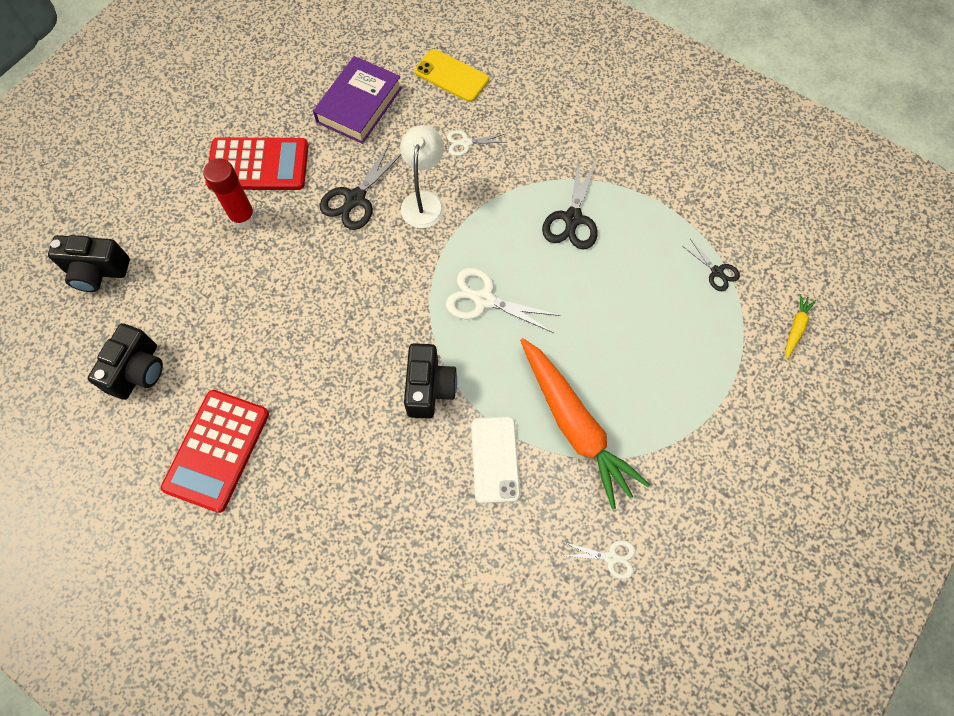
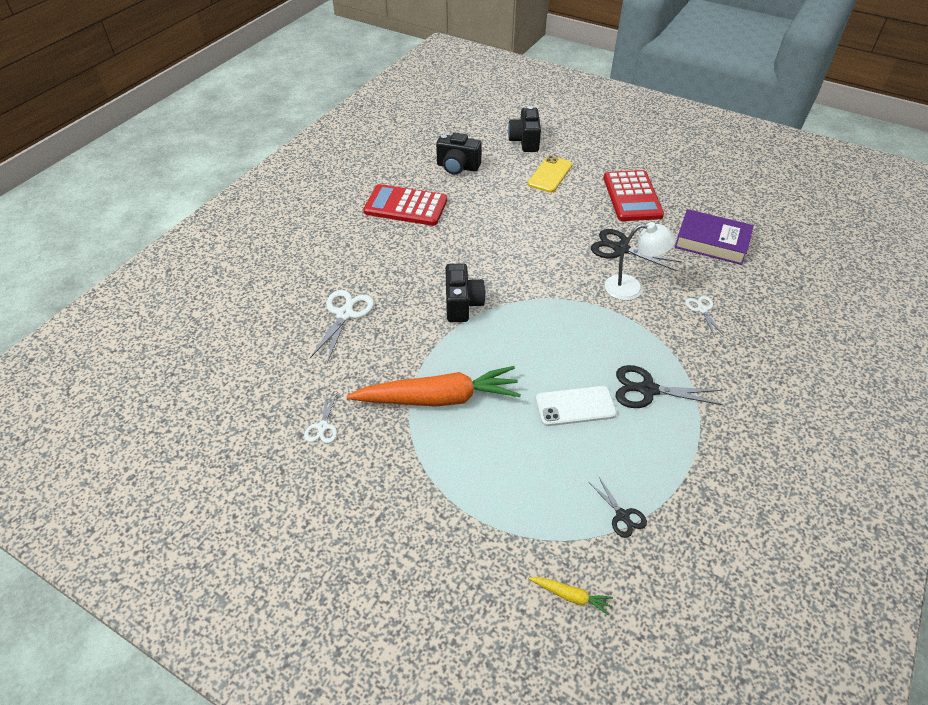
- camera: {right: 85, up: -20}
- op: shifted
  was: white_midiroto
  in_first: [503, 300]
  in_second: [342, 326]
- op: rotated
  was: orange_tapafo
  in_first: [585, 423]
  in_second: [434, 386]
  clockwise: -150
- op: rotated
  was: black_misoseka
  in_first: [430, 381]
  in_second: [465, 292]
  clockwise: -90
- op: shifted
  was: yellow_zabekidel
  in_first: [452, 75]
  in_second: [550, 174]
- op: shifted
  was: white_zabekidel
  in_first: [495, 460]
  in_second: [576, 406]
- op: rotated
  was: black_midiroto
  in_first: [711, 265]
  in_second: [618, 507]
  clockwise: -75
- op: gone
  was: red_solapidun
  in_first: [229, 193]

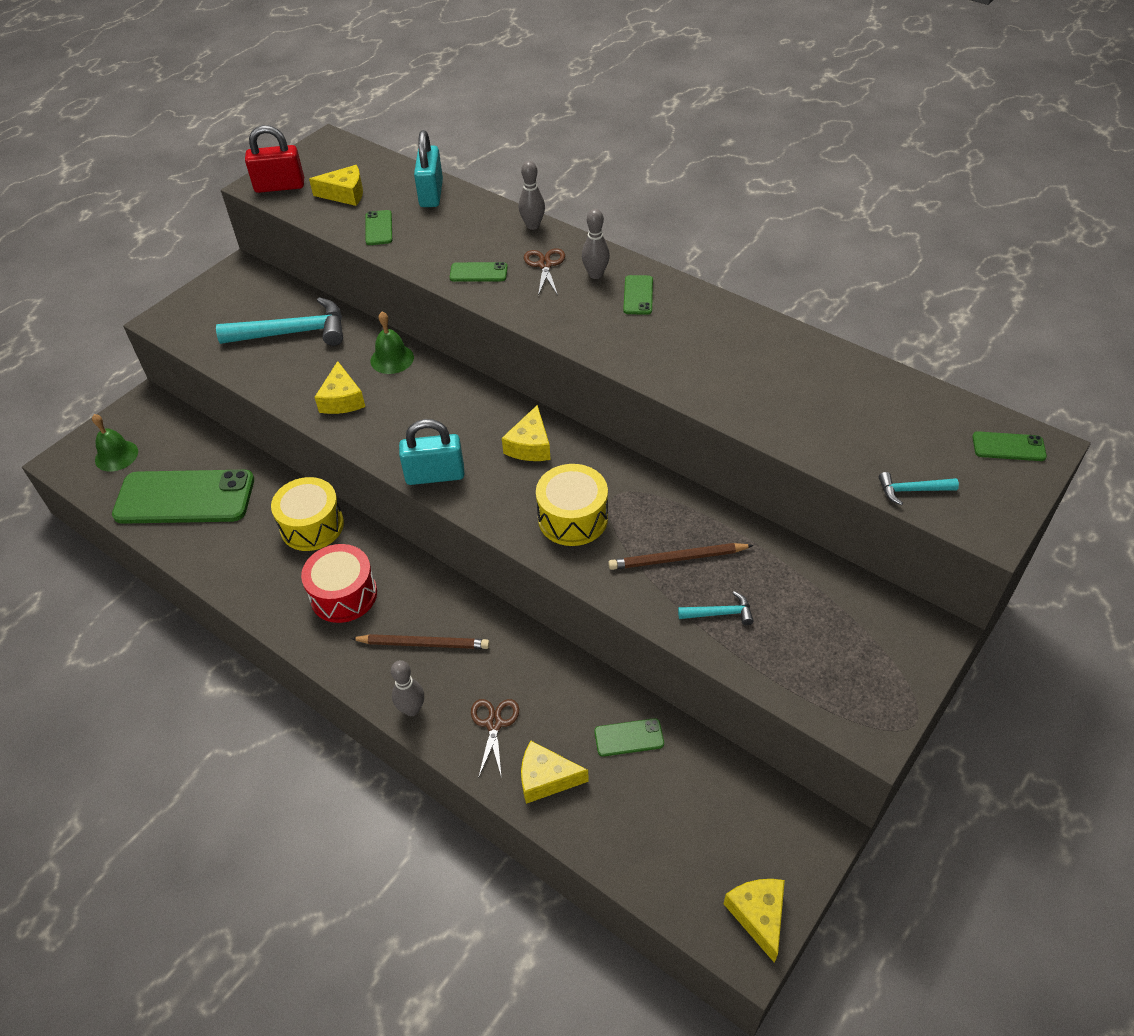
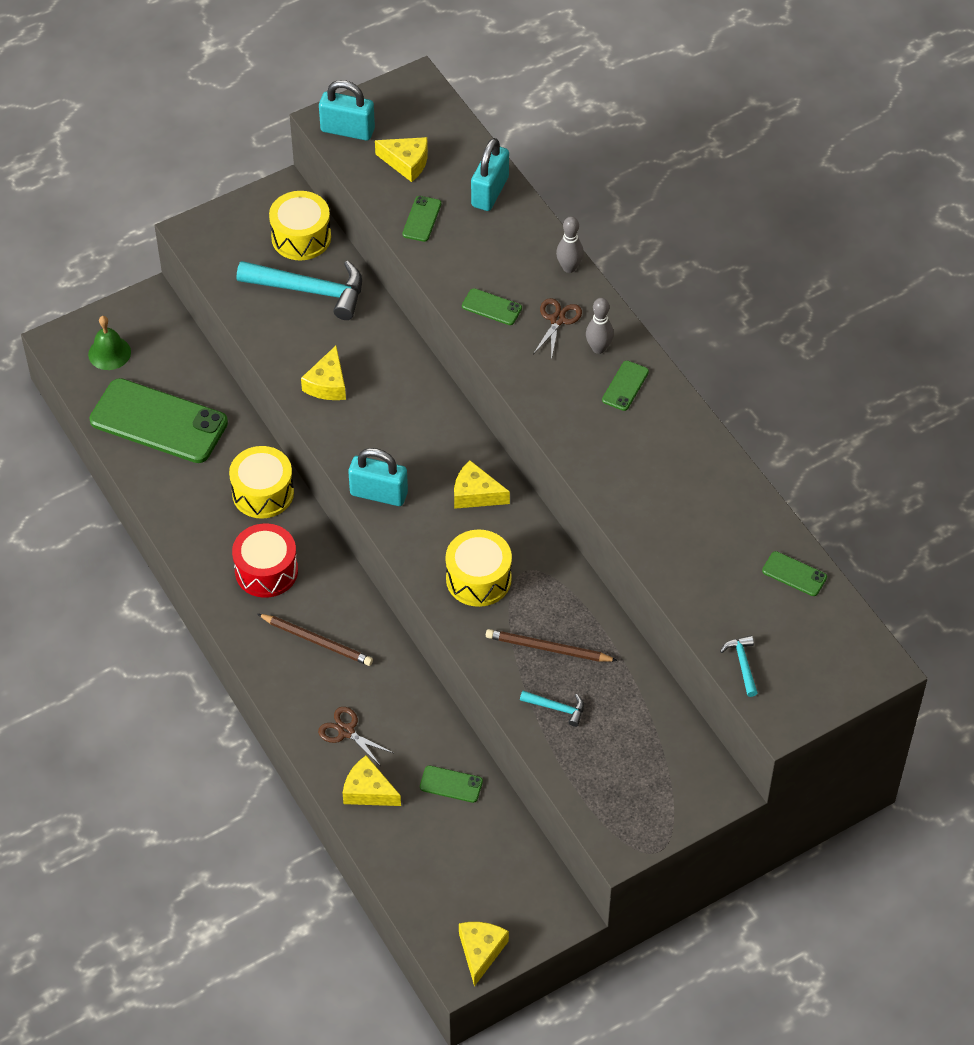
- camera: {right: 20, up: 5}
- op: new
  now: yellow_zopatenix
  in_second: [300, 225]
- op: rotated
  was: brown_midiroto
  in_first: [495, 738]
  in_second: [355, 736]
  clockwise: -75
- op: repainted
  was: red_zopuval
  now: turquoise_zopuval
  in_first: [274, 159]
  in_second: [347, 110]
- op: rotated
  was: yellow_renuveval
  in_first: [526, 433]
  in_second: [482, 484]
  clockwise: 75
- op: rotated
  was: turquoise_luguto
  in_first: [919, 488]
  in_second: [739, 666]
  clockwise: 60
- op: shifted
  was: green_zabekidel
  in_first: [1009, 446]
  in_second: [794, 573]
- op: gone
  was: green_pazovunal
  in_first: [392, 343]
- op: gone
  was: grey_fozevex
  in_first: [407, 688]

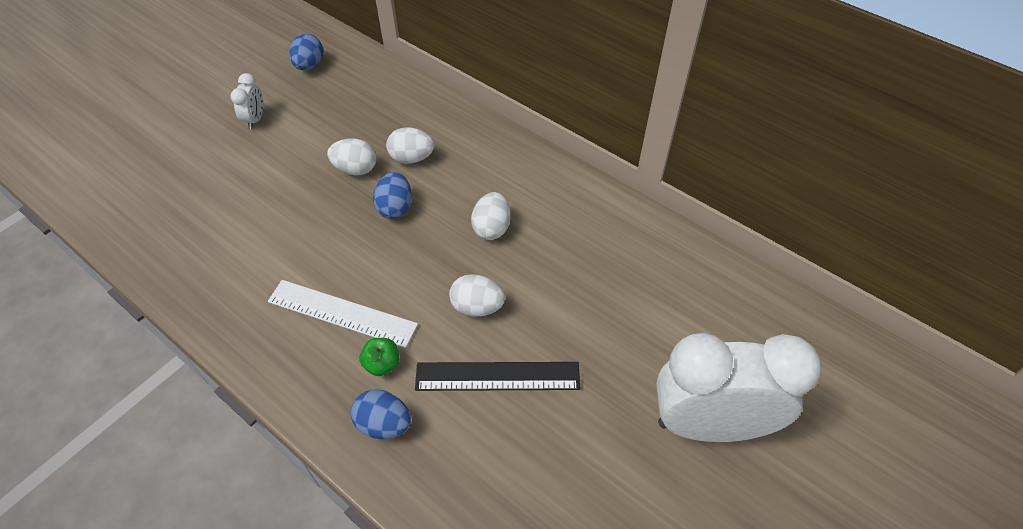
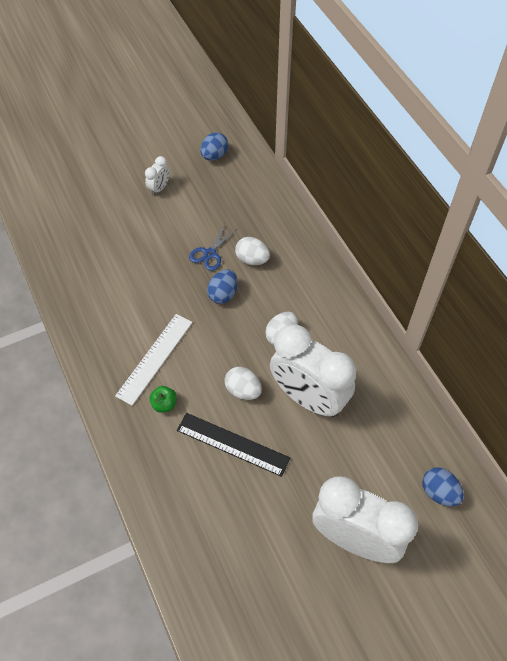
- camera: {right: 25, up: 5}
- op: rotated
  was: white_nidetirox
  in_first: [343, 314]
  in_second: [154, 360]
  clockwise: 75
- op: swapped
  was: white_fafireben
  now: blue_midiroto
  in_first: [351, 157]
  in_second: [213, 247]
- op: new
  now: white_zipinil
  in_second: [313, 370]
- op: shifted
  was: blue_fafireben
  in_first: [381, 414]
  in_second: [443, 486]

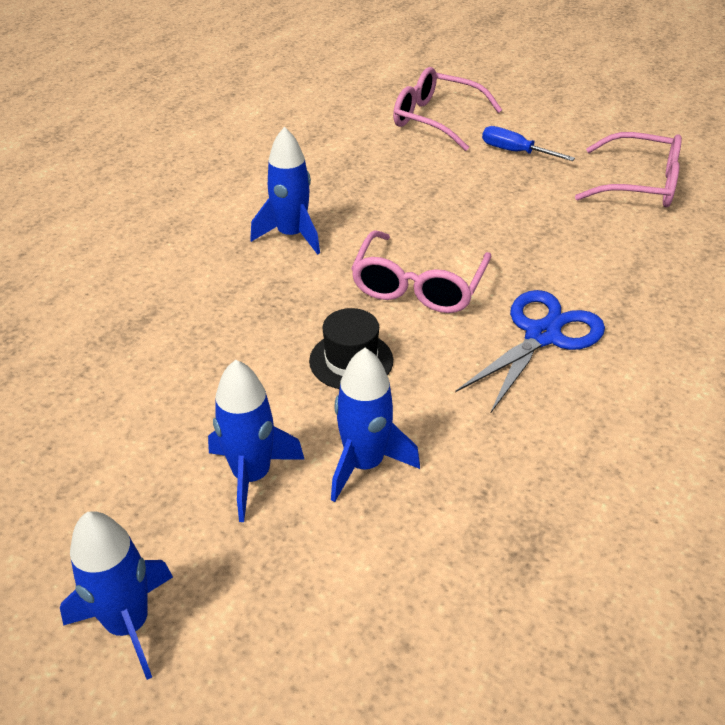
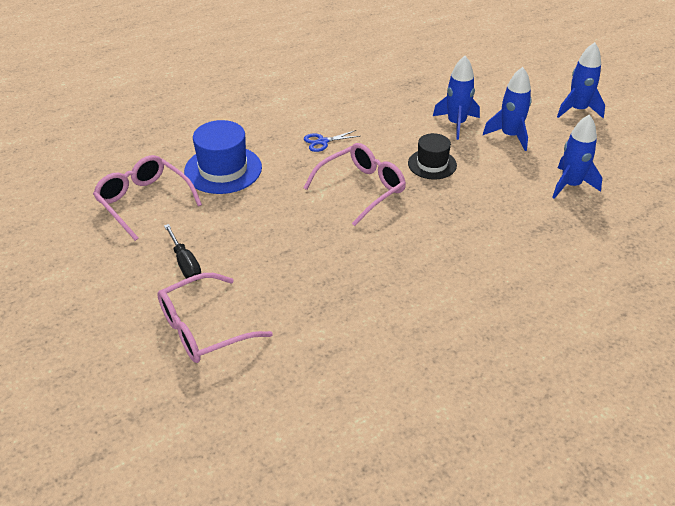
- camera: {right: -150, up: 0}
- op: rotated
  was: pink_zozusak
  in_first: [447, 109]
  in_second: [215, 318]
  clockwise: 90
- op: repainted
  was: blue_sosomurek
  now: black_sosomurek
  in_first: [528, 143]
  in_second: [182, 252]
- op: new
  now: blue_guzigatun
  in_second: [223, 157]
- op: scaled
  was: blue_midiroto
  in_first: [530, 352]
  in_second: [332, 141]
  ratio: 0.53
- op: shifted
  was: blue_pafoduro
  in_first: [285, 191]
  in_second: [577, 156]

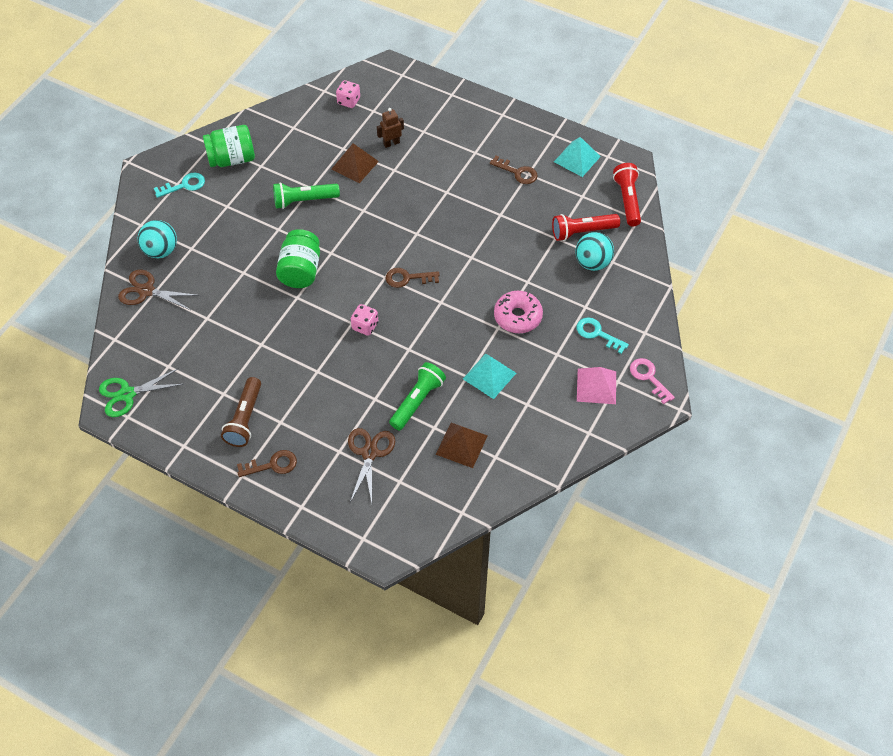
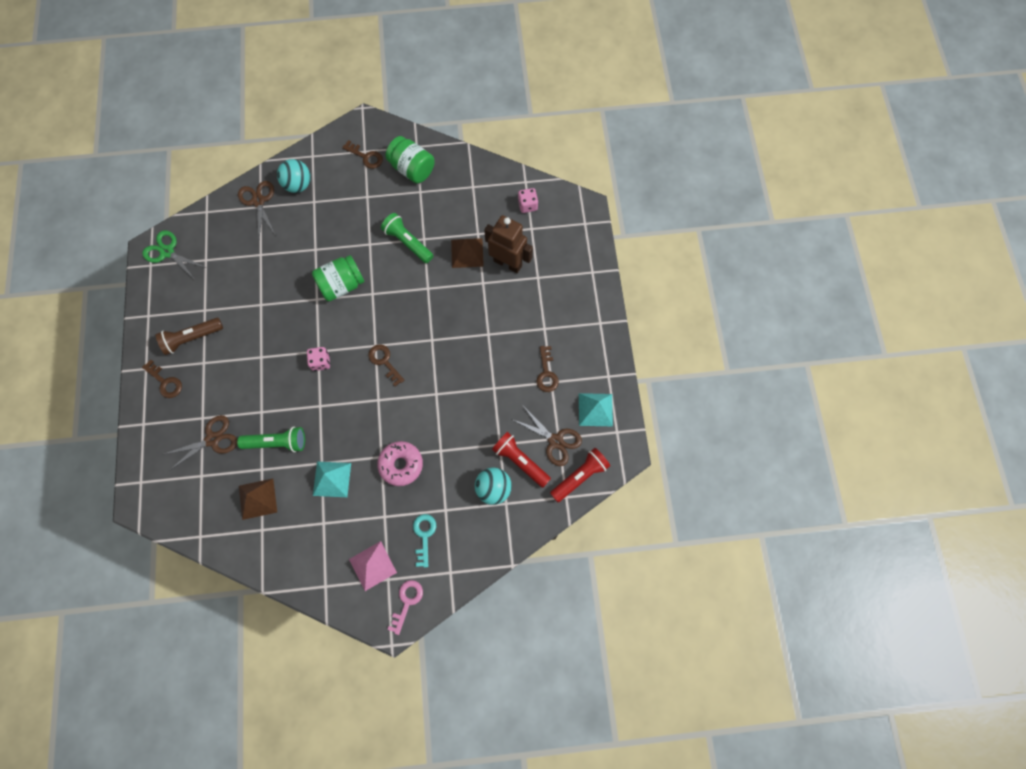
- camera: {right: 55, up: 15}
- op: repainted
  was: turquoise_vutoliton
  now: brown_vutoliton
  in_first: [179, 185]
  in_second: [362, 154]
- op: scaled
  was: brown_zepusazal
  in_first: [390, 128]
  in_second: [508, 244]
  ratio: 1.9
- op: new
  now: brown_midiroto
  in_second: [547, 436]

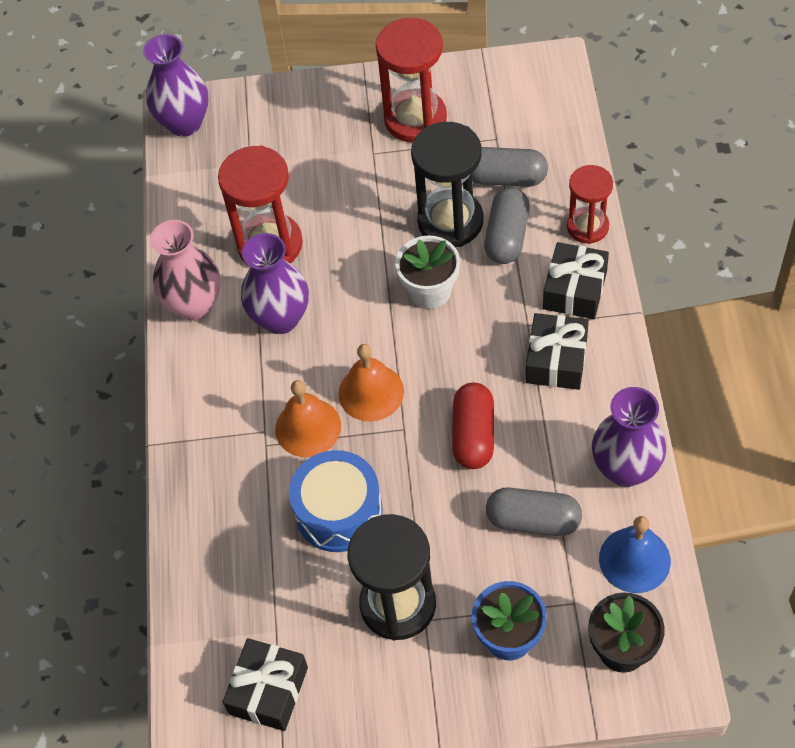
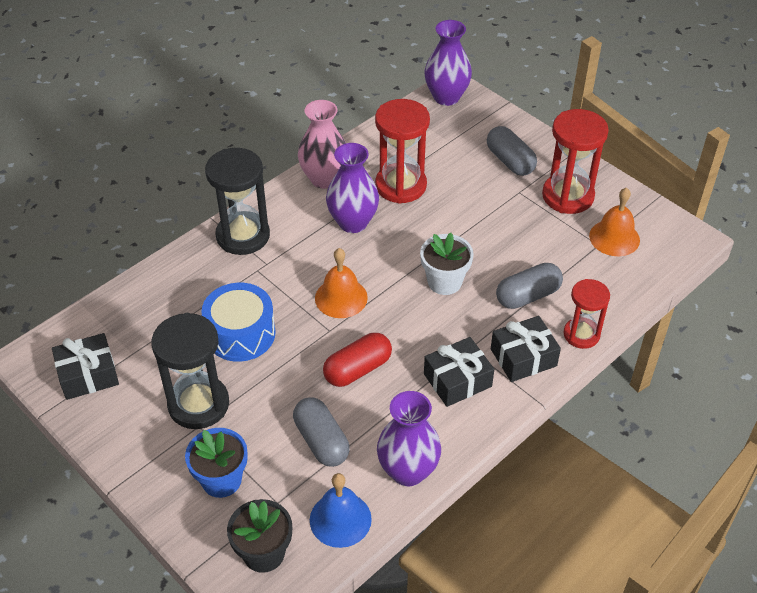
- camera: {right: 45, up: -10}
- op: shifted
  was: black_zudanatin
  in_first: [447, 184]
  in_second: [237, 201]
- op: shifted
  was: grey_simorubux
  in_first: [510, 167]
  in_second: [512, 151]
- op: shifted
  was: orange_pazovunal
  in_first: [308, 418]
  in_second: [614, 222]

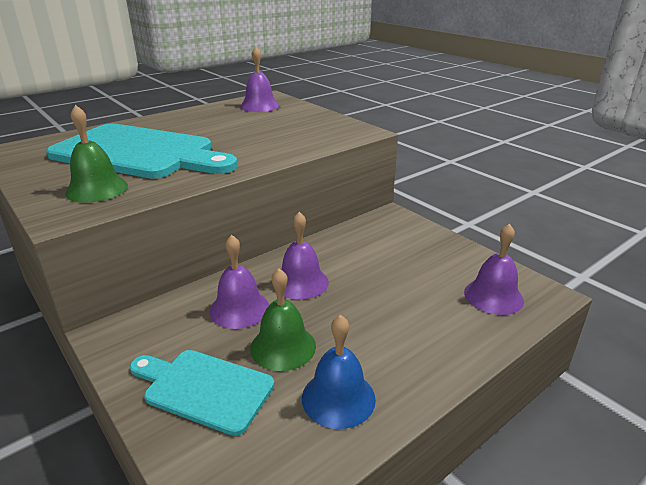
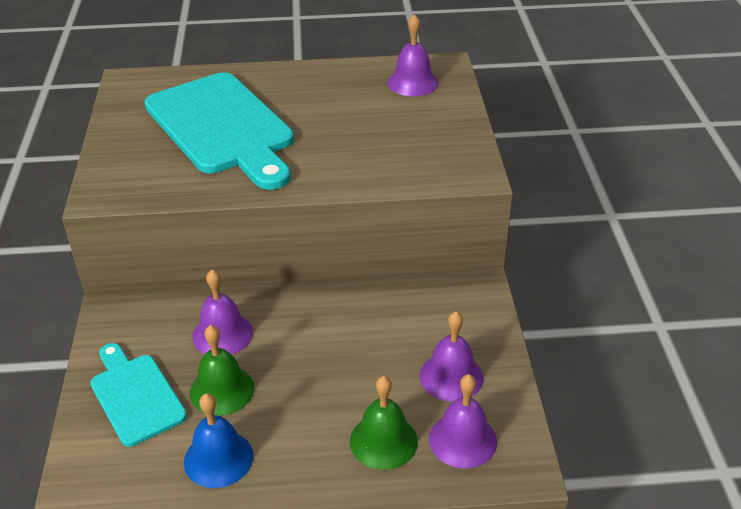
- camera: {right: 35, up: 10}
- op: shifted
  was: green_pazovunal
  in_first: [96, 154]
  in_second: [384, 423]
- op: shifted
  was: purple_pazovunal
  in_first: [305, 256]
  in_second: [452, 356]

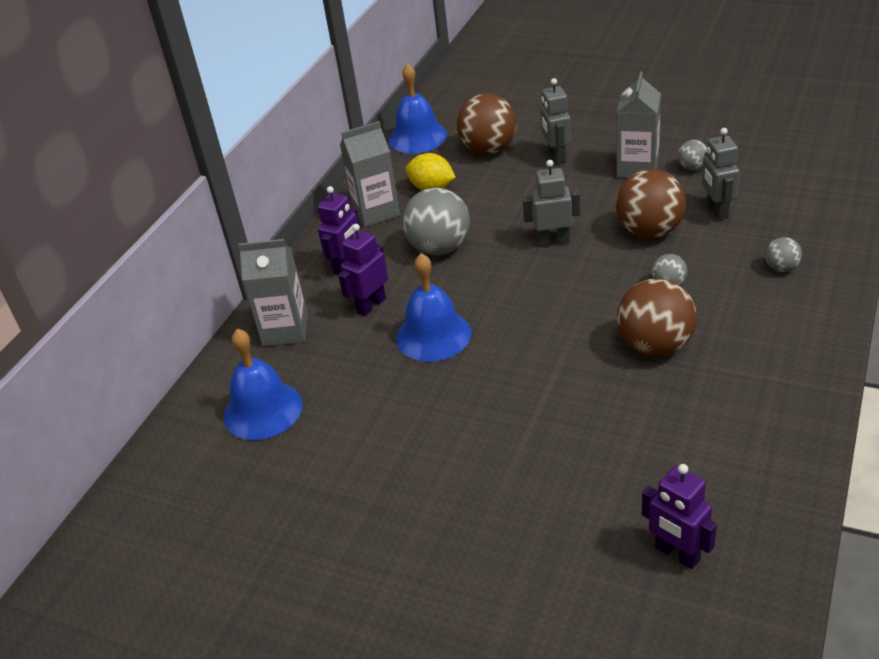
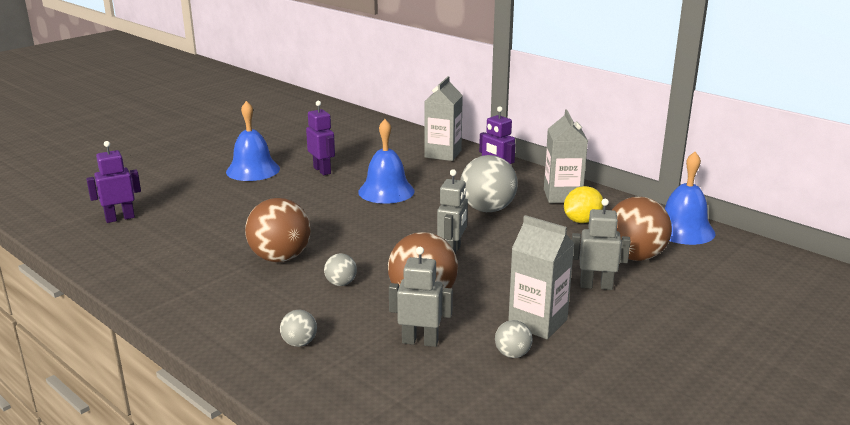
- camera: {right: 105, up: -15}
- op: shifted
  was: blue_pazovunal
  in_first: [263, 384]
  in_second: [253, 141]
- op: shifted
  was: purple_zepusazal
  in_first: [363, 270]
  in_second: [320, 138]

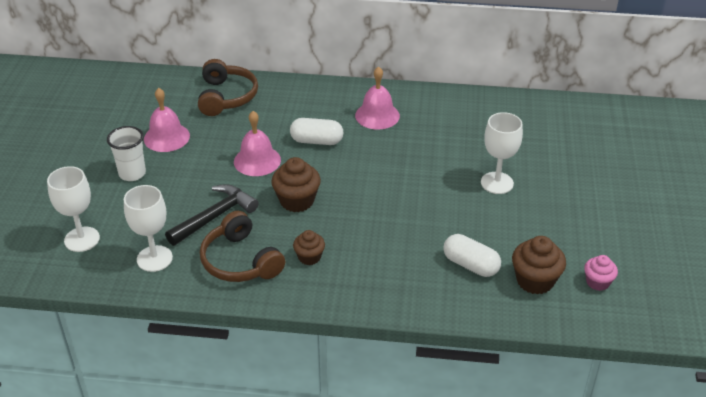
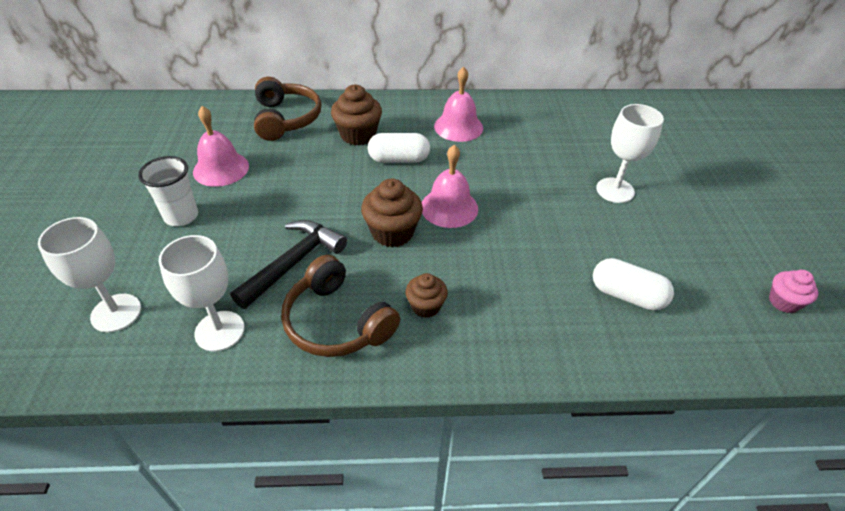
- camera: {right: -10, up: 5}
- op: shifted
  was: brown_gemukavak
  in_first: [539, 265]
  in_second: [356, 115]
- op: shifted
  was: pink_pazovunal
  in_first: [257, 143]
  in_second: [450, 186]

